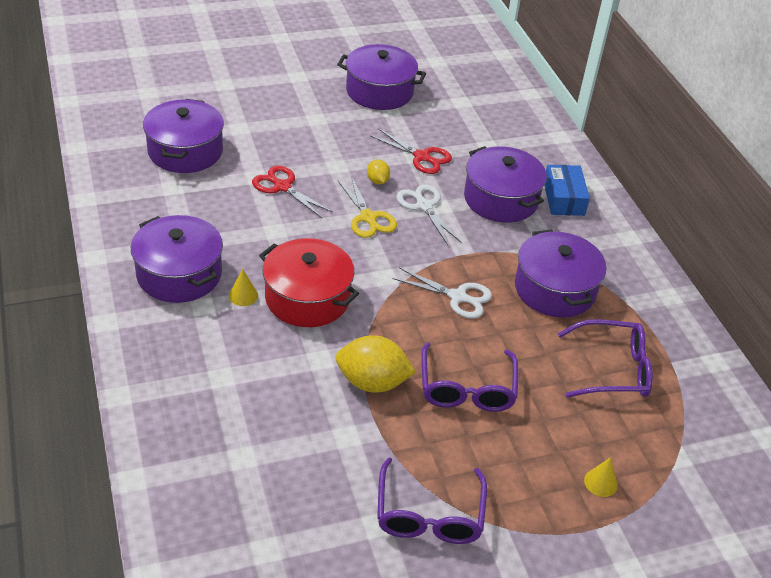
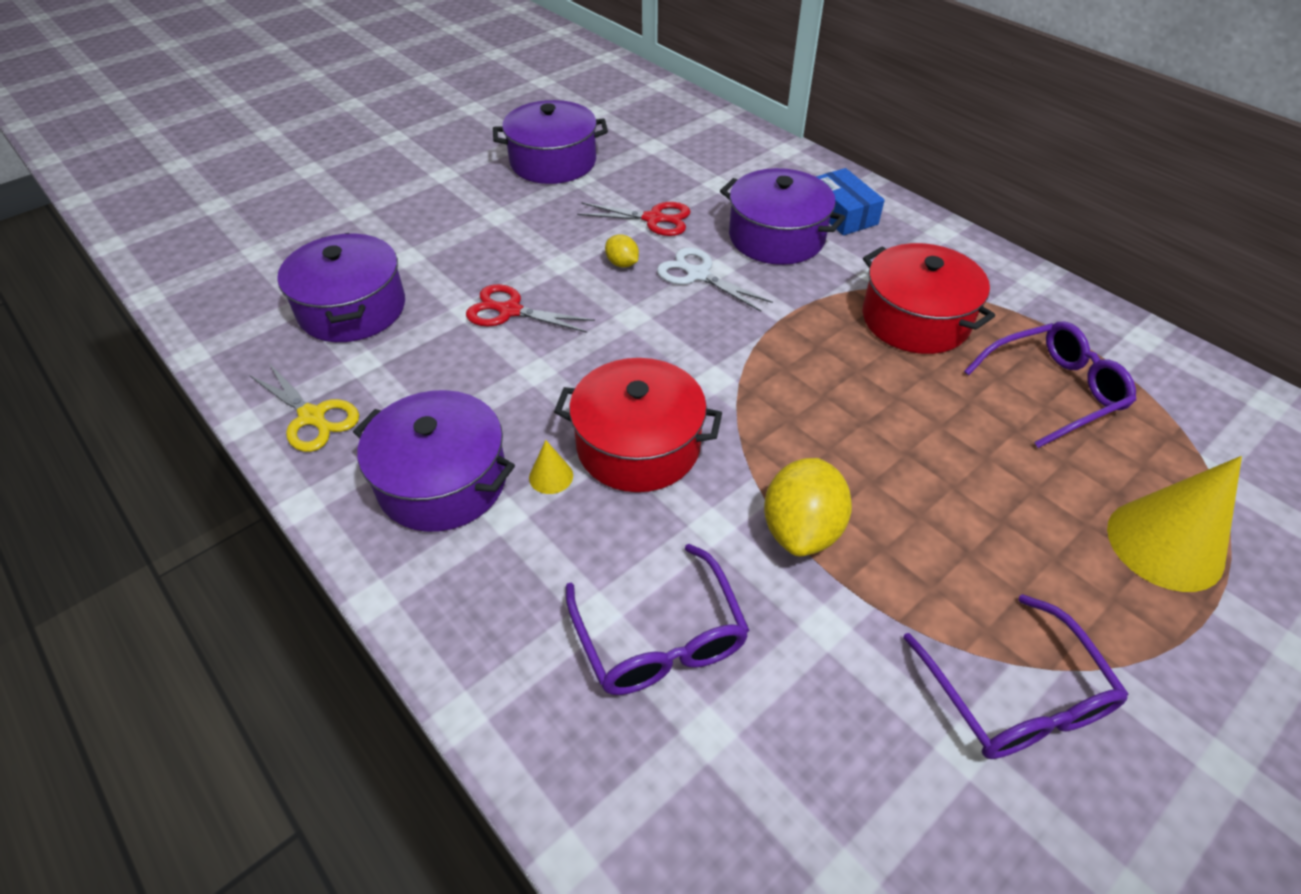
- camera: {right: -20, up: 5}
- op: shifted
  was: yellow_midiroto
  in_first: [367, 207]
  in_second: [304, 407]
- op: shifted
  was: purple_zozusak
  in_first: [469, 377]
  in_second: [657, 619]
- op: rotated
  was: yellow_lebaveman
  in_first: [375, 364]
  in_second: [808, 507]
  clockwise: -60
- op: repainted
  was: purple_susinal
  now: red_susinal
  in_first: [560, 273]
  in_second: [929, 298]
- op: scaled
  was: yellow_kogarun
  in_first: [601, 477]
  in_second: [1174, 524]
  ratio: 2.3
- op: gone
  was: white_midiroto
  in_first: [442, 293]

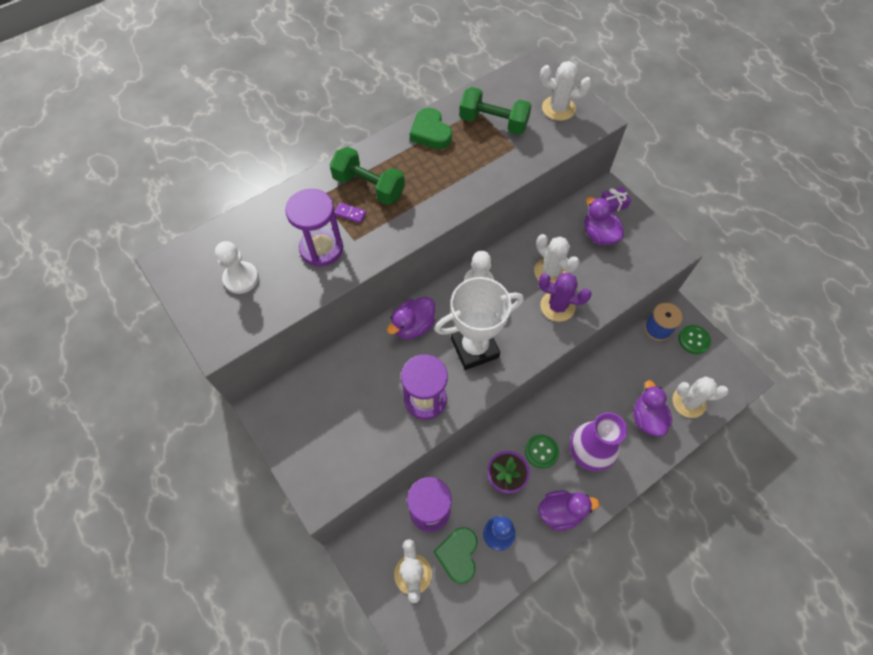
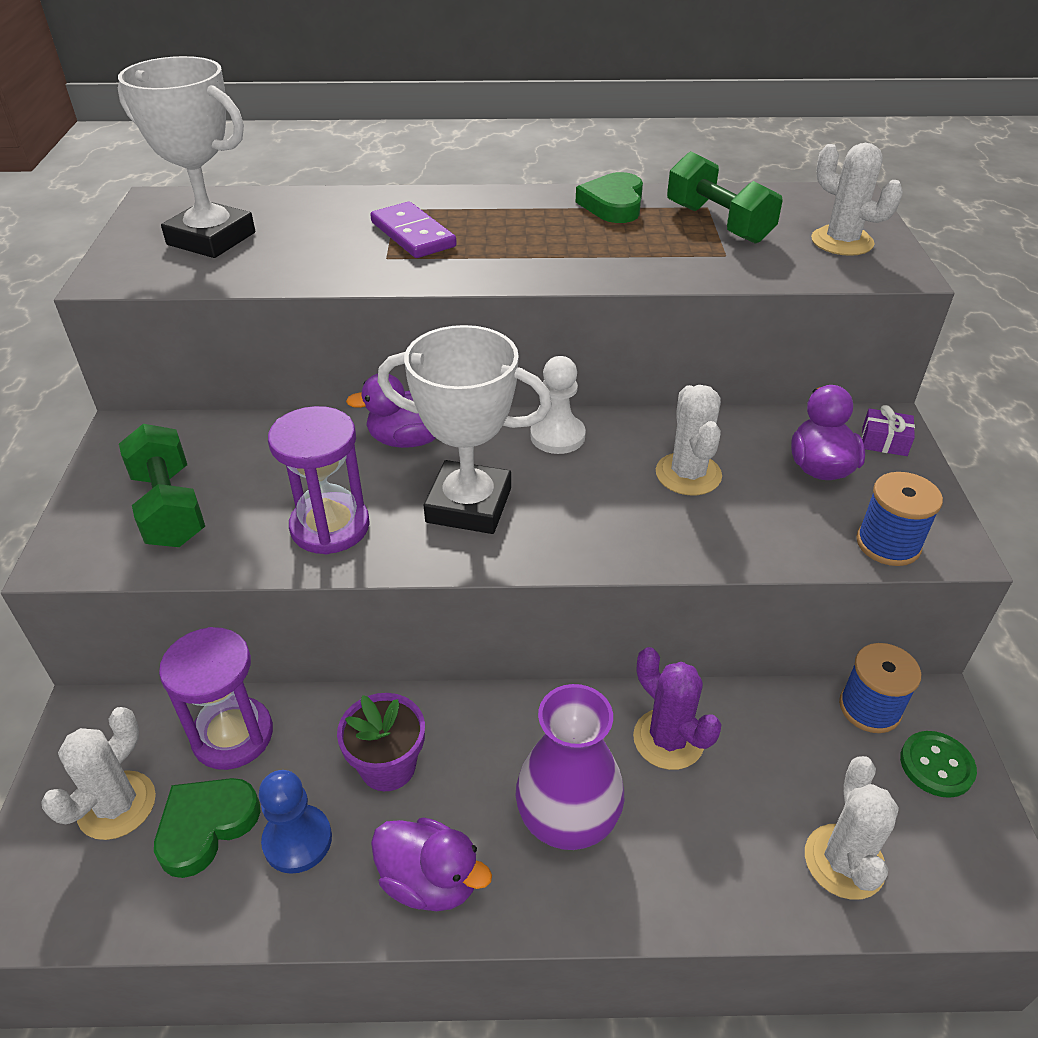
- camera: {right: 35, up: -20}
- op: swapped
  was: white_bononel
  now: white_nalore
  in_first: [237, 267]
  in_second: [186, 157]
- op: shifted
  was: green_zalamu
  in_first: [367, 176]
  in_second: [162, 485]
- op: scaled
  was: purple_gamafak
  in_first: [350, 212]
  in_second: [413, 230]
  ratio: 2.01
- op: shifted
  was: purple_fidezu
  in_first: [565, 297]
  in_second: [677, 708]
- op: rotated
  was: white_fidezu
  in_first: [700, 397]
  in_second: [852, 828]
  clockwise: 60
- op: new
  now: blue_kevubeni
  in_second: [899, 519]
- op: gone
  was: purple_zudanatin
  in_first: [314, 227]
- op: gone
  was: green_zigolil
  in_first: [542, 452]
- op: gone
  was: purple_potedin
  in_first: [653, 408]

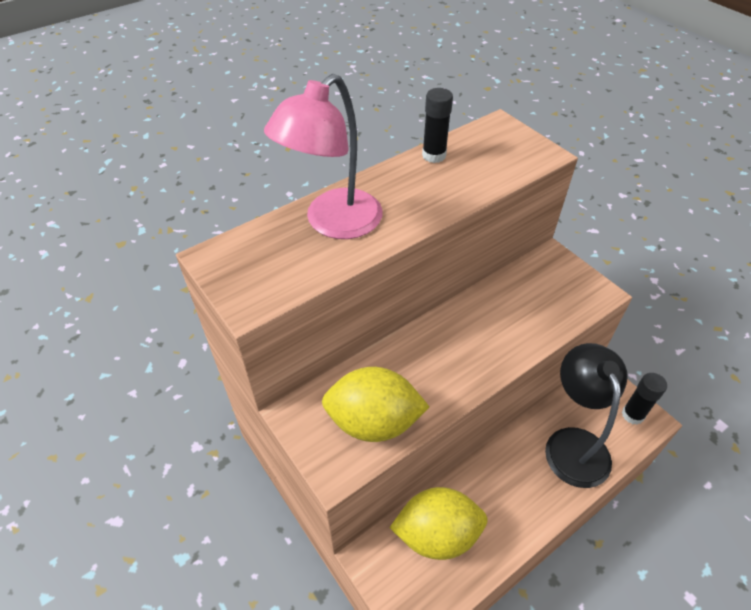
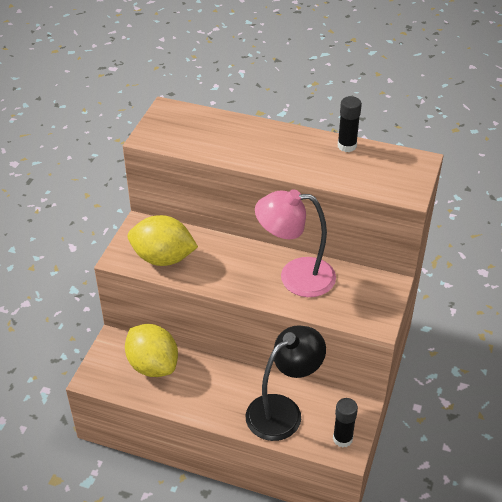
- camera: {right: 55, up: -5}
- op: rotated
  was: yellow_lebaveman
  in_first: [375, 404]
  in_second: [163, 240]
  clockwise: -45
- op: shifted
  was: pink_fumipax
  in_first: [323, 156]
  in_second: [295, 243]

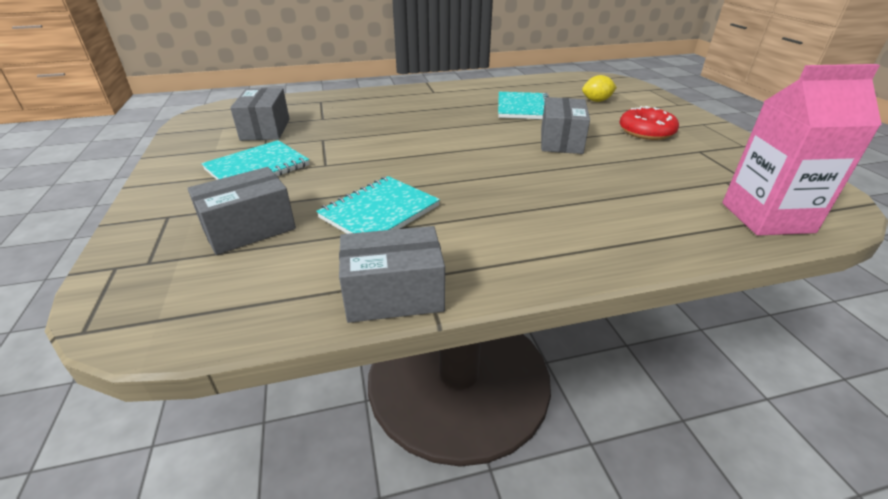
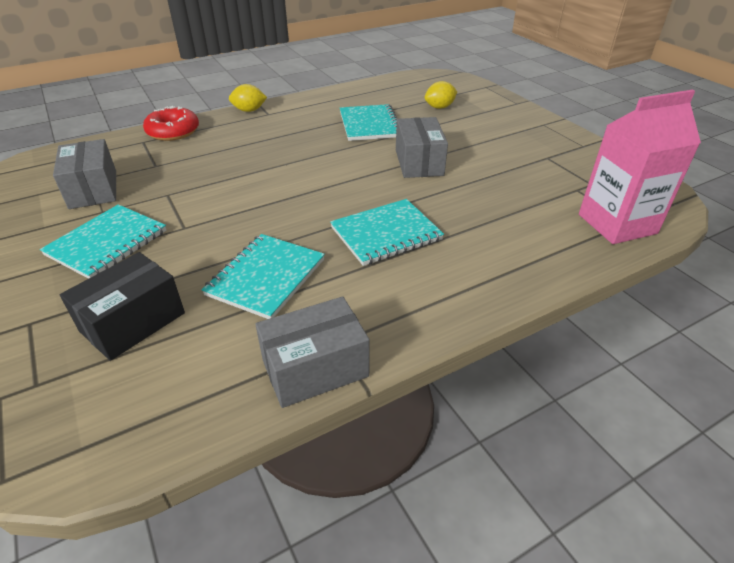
- camera: {right: -15, up: 5}
- op: repainted
  was: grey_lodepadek
  now: black_lodepadek
  in_first: [241, 211]
  in_second: [122, 306]
- op: shifted
  was: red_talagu
  in_first: [649, 123]
  in_second: [171, 123]
- op: new
  now: yellow_lebaveman
  in_second: [248, 98]
- op: new
  now: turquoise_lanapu
  in_second: [387, 232]

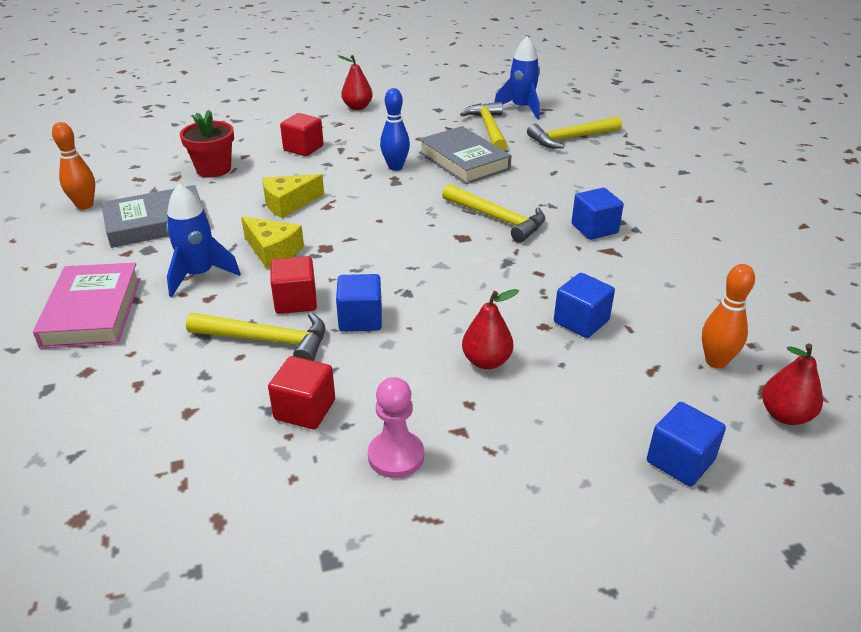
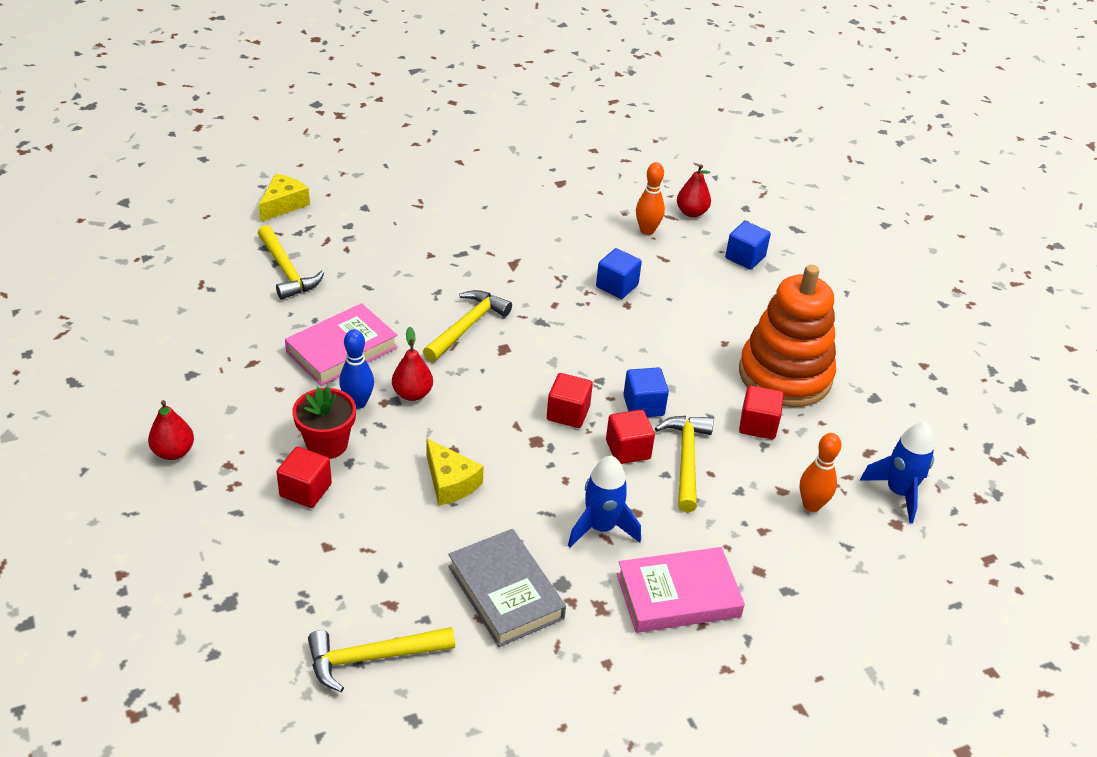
- camera: {right: -100, up: 5}
- op: shifted
  was: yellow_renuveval
  in_first: [272, 242]
  in_second: [284, 198]
- op: repainted
  was: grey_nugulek
  now: pink_nugulek
  in_first: [465, 155]
  in_second: [341, 344]
- op: shifted
  was: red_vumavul
  in_first: [207, 143]
  in_second: [324, 423]
- op: shifted
  was: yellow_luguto
  in_first: [483, 126]
  in_second: [381, 659]
- op: shifted
  was: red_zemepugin
  in_first: [490, 329]
  in_second: [412, 364]
- op: new
  now: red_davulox
  in_second: [570, 400]
- op: swapped
  was: pink_bononel
  now: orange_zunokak
  in_first: [396, 427]
  in_second: [787, 336]
- op: shifted
  was: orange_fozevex
  in_first: [73, 166]
  in_second: [820, 472]
- op: shifted
  was: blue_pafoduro
  in_first: [517, 78]
  in_second: [897, 472]
- op: gone
  was: blue_davulox
  in_first: [598, 214]

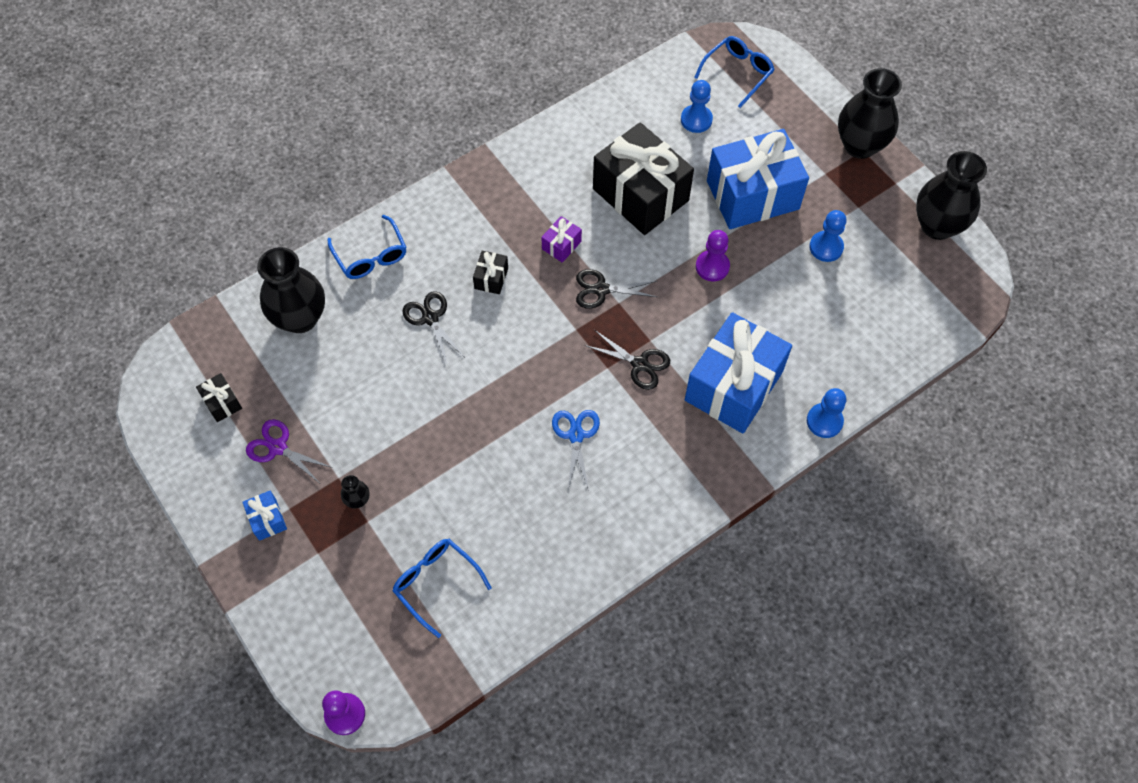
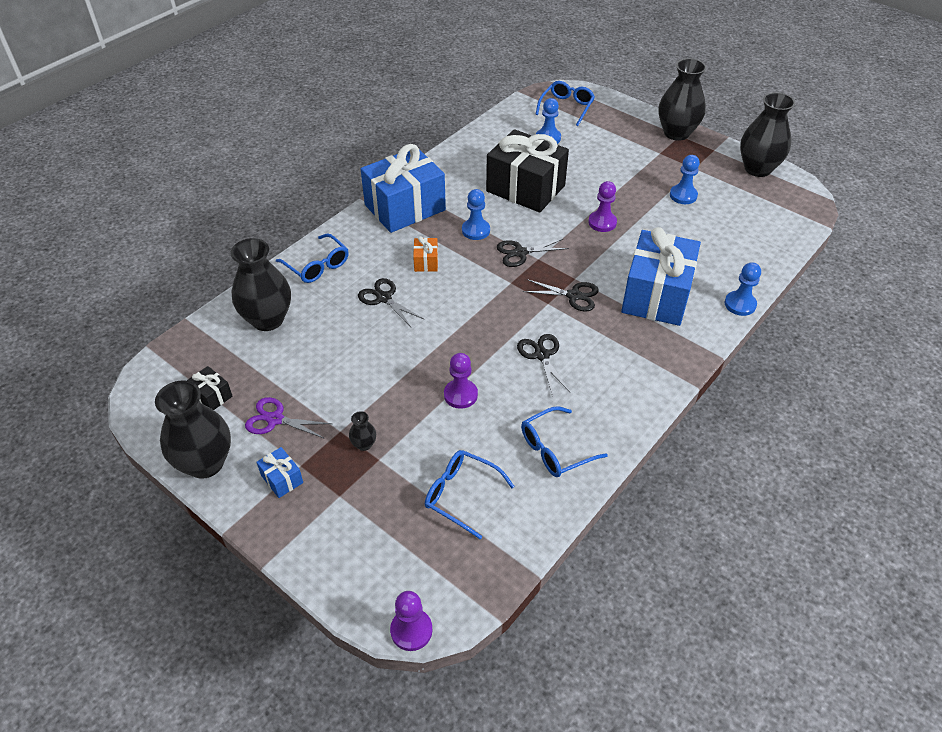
- camera: {right: -15, up: -15}
- op: new
  now: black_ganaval
  in_second: [193, 429]
- op: shifted
  was: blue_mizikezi
  in_first: [758, 179]
  in_second: [403, 188]
- op: repainted
  was: black_mizikezi
  now: orange_mizikezi
  in_first: [490, 272]
  in_second: [425, 254]
- op: new
  now: purple_bononel
  in_second: [461, 381]
- op: swapped
  was: purple_mizikezi
  now: blue_bononel
  in_first: [561, 239]
  in_second: [476, 214]
- op: repainted
  was: blue_midiroto
  now: black_midiroto
  in_first: [576, 450]
  in_second: [543, 363]
- op: new
  now: blue_zozusak
  in_second: [564, 441]

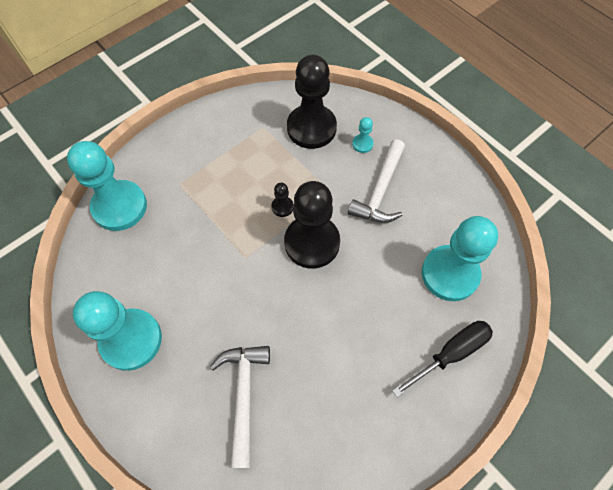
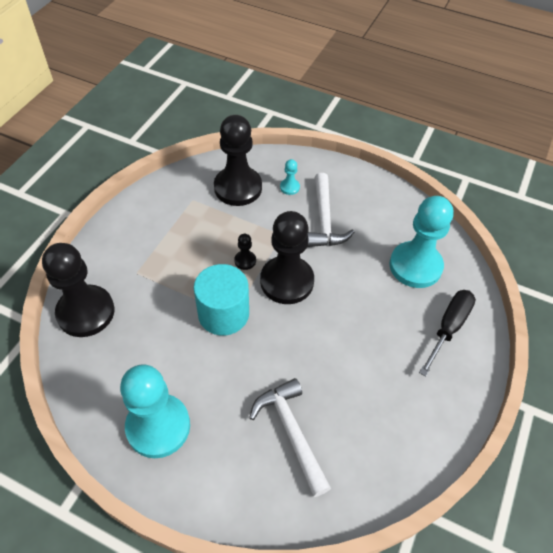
- camera: {right: -25, up: -10}
- op: repainted
  was: turquoise_bononel
  now: black_bononel
  in_first: [107, 186]
  in_second: [78, 290]
- op: new
  now: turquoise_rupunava
  in_second: [221, 300]

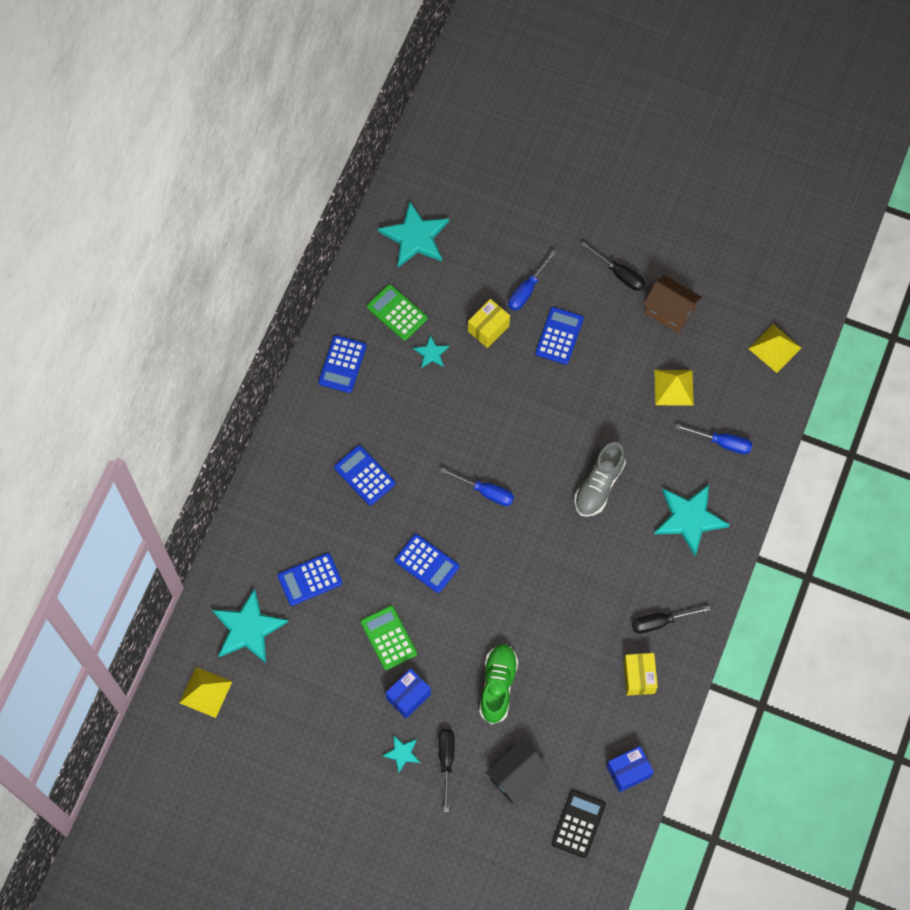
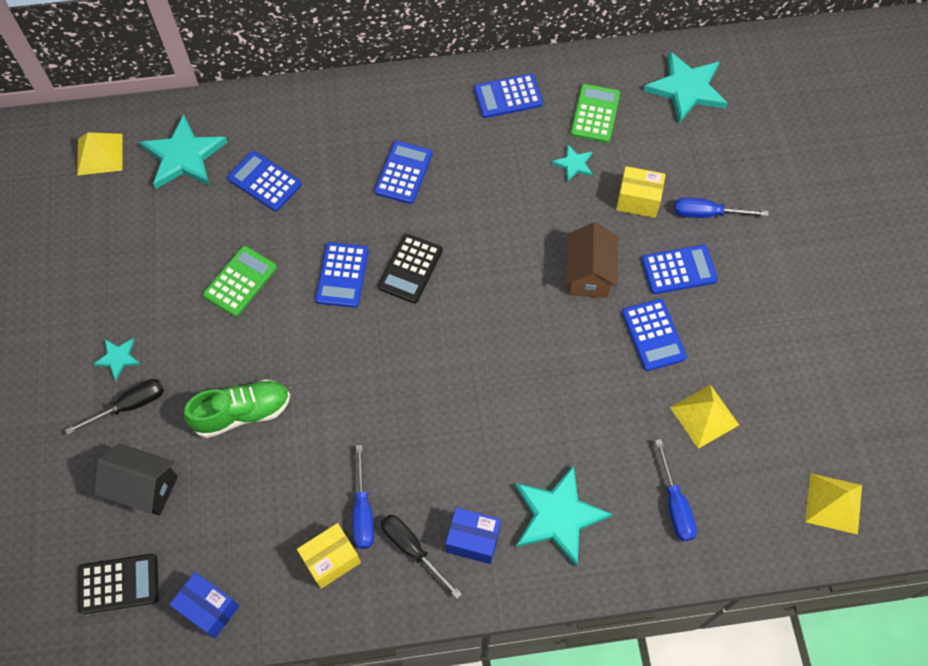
- camera: {right: 60, up: -5}
- op: shifted
  was: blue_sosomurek
  in_first: [477, 487]
  in_second: [363, 497]
- op: new
  now: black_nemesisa
  in_second: [410, 268]
- op: shifted
  was: blue_lodepadek
  in_first: [408, 693]
  in_second: [473, 535]
- op: shifted
  was: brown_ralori
  in_first: [672, 304]
  in_second: [592, 260]
- op: new
  now: blue_nemesisa
  in_second: [654, 335]
- op: gone
  was: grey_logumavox
  in_first: [600, 479]
- op: gone
  was: black_sosomurek
  in_first: [613, 266]

